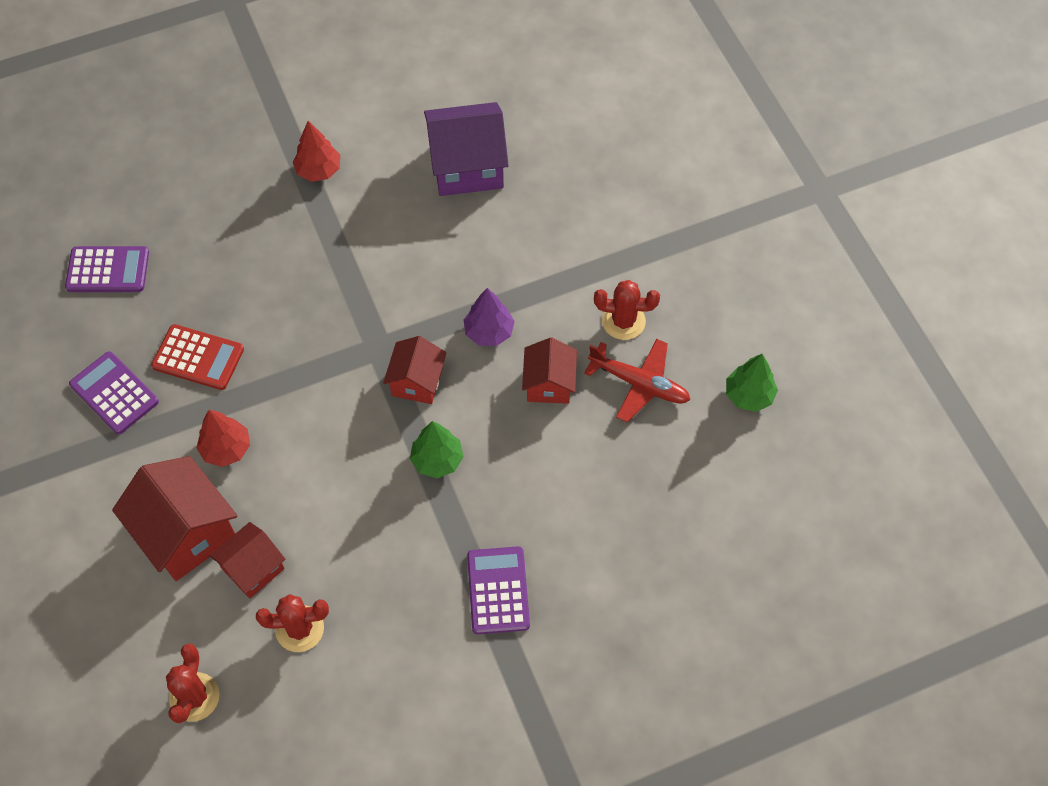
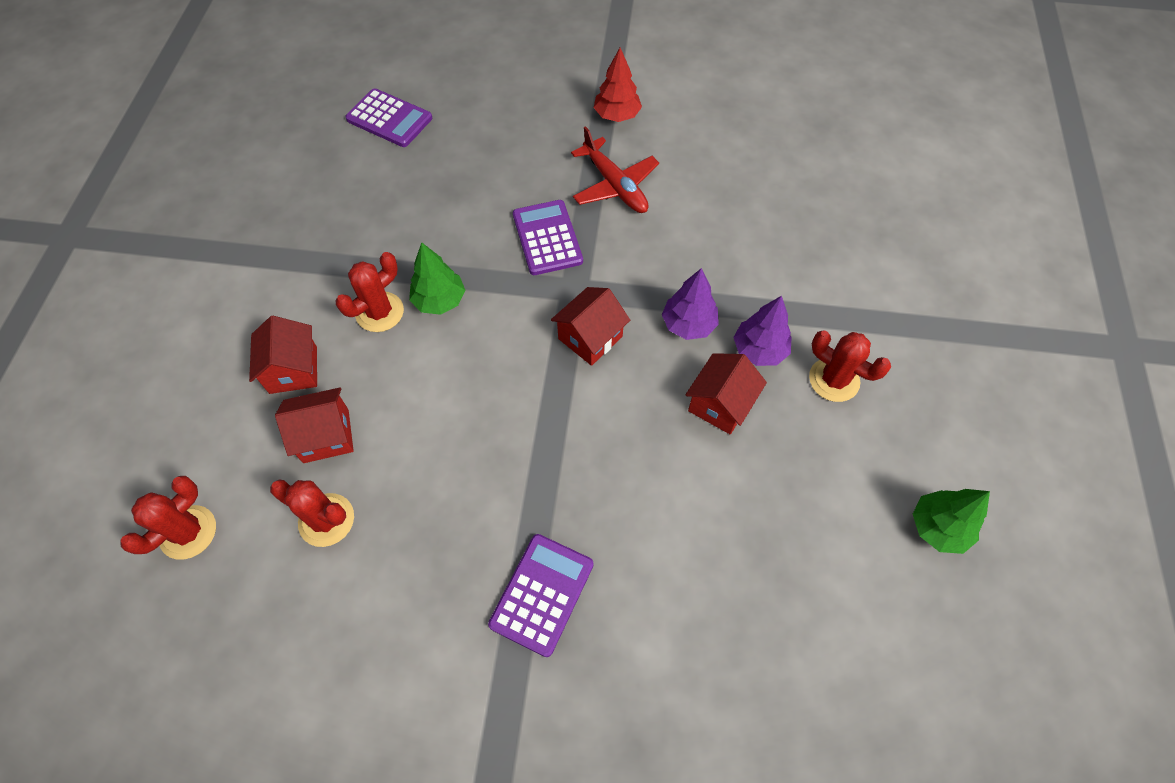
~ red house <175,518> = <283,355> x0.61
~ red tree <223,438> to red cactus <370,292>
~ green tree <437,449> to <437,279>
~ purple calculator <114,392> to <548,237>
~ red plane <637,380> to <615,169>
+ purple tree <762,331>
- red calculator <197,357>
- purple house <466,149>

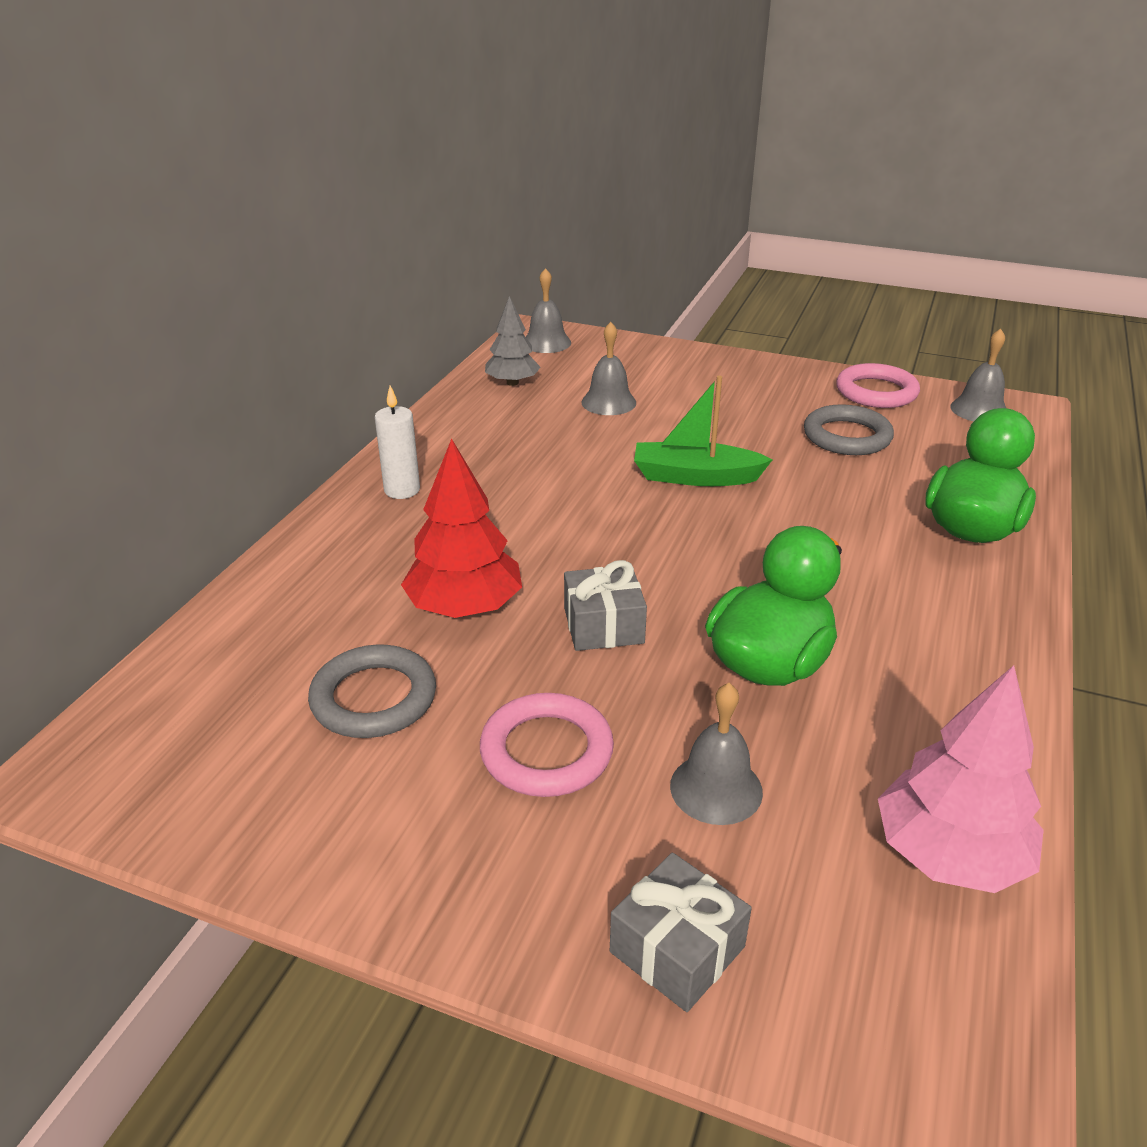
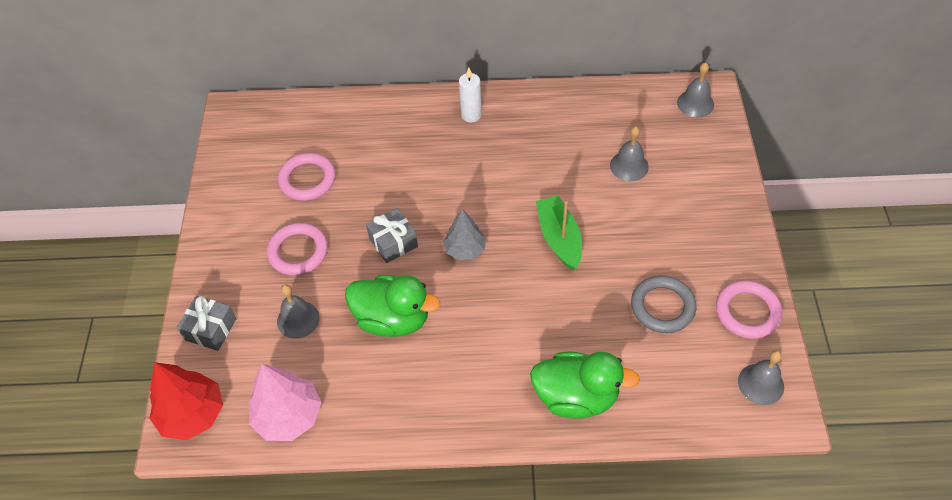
~ red tree <461,528> to <186,401>
~ grey ring <372,691> to pink ring <307,177>
~ grey tree <513,341> to <464,234>

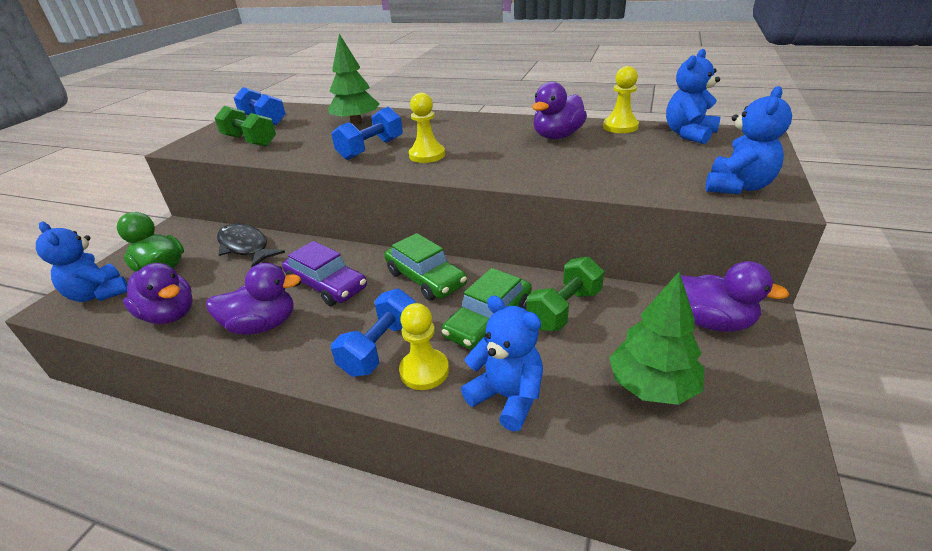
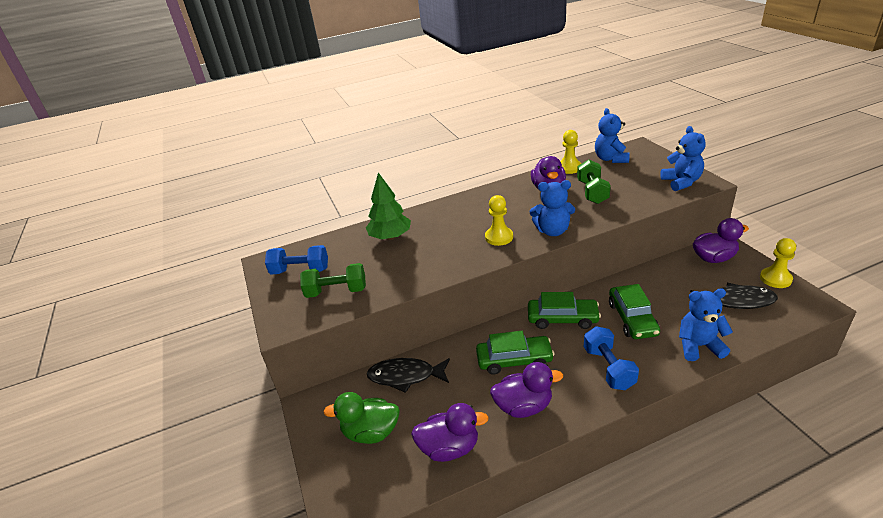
~ purple car <324,273> to green car <515,353>
~ purple duck <253,299> = <526,390> 45 degrees clockwise
~ blue teddy bear <82,262> to <552,208>
~ green dumbbell <565,294> to <594,182>
~ green tree <656,338> to black fish <734,296>
~ yellow pawn <424,346> to <778,263>
- blue dumbbell <367,133>

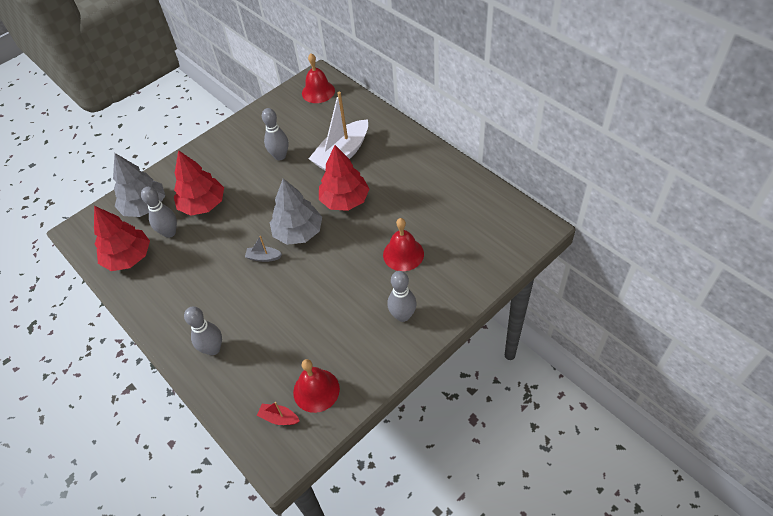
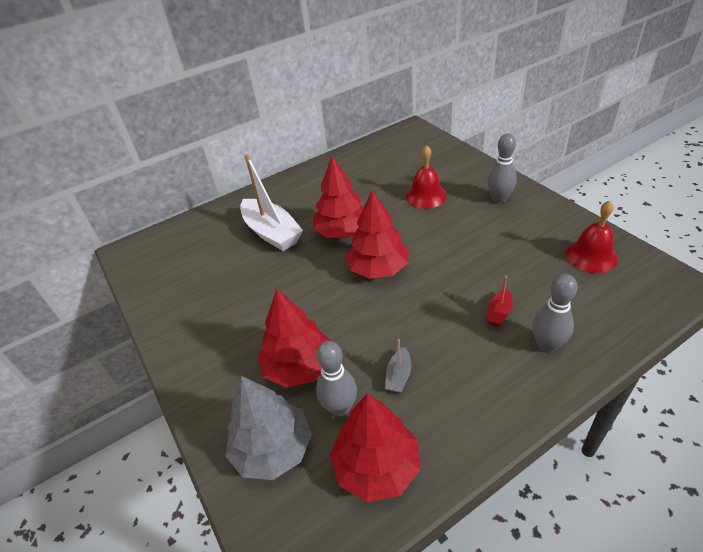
~ grey tree <296,211> to red tree <376,234>
~ grey boat <263,249> to <398,366>
~ red boat <278,413> to <499,301>
- grey bowling pin <275,134>
- red bell <318,78>

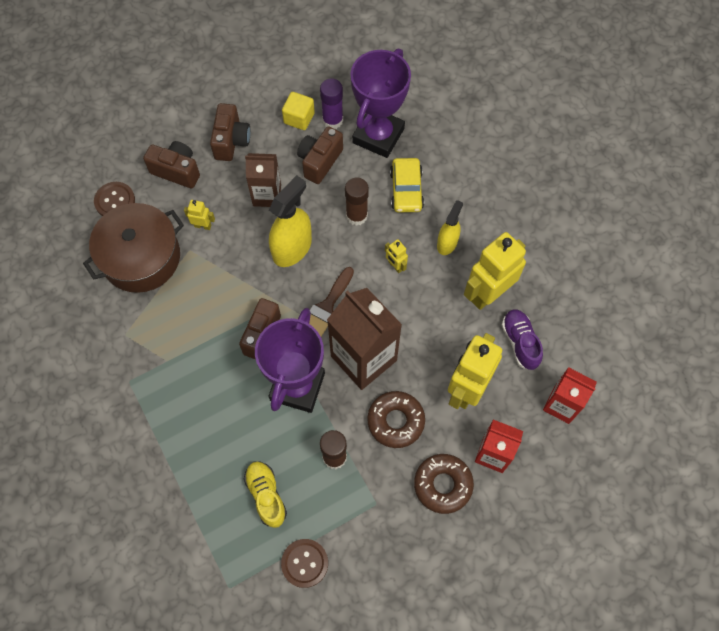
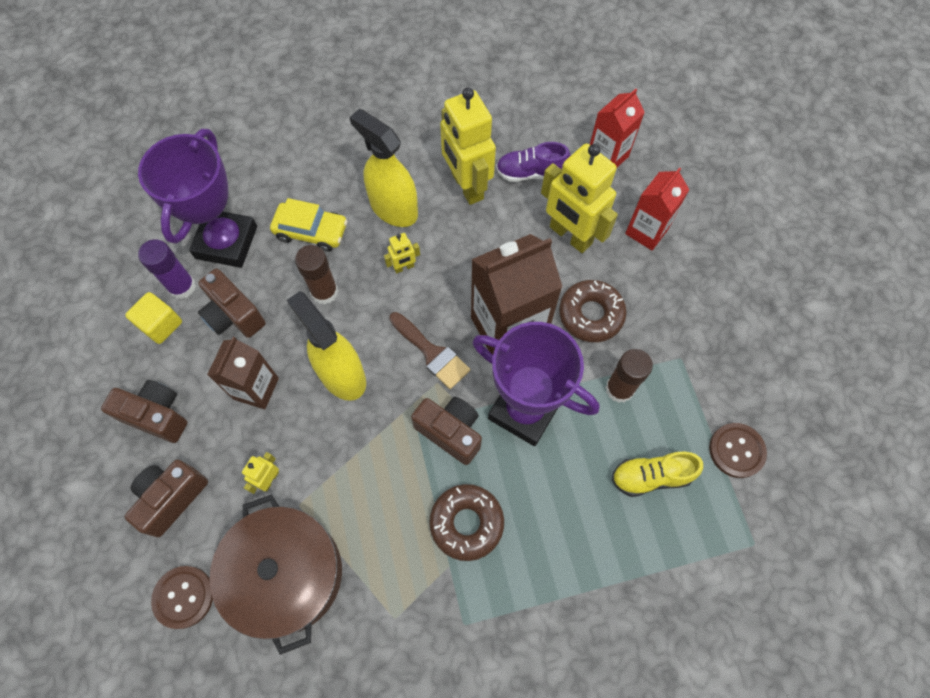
~ purple trophy <381,103> = <197,198> 60 degrees clockwise
~ yellow spray bottle <450,227> = <383,168> x1.66
~ brown donut <444,484> to <466,522>

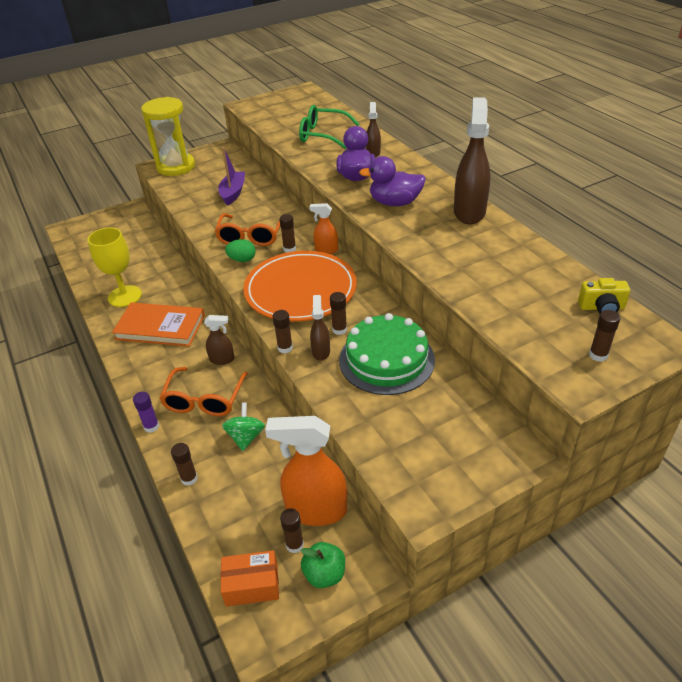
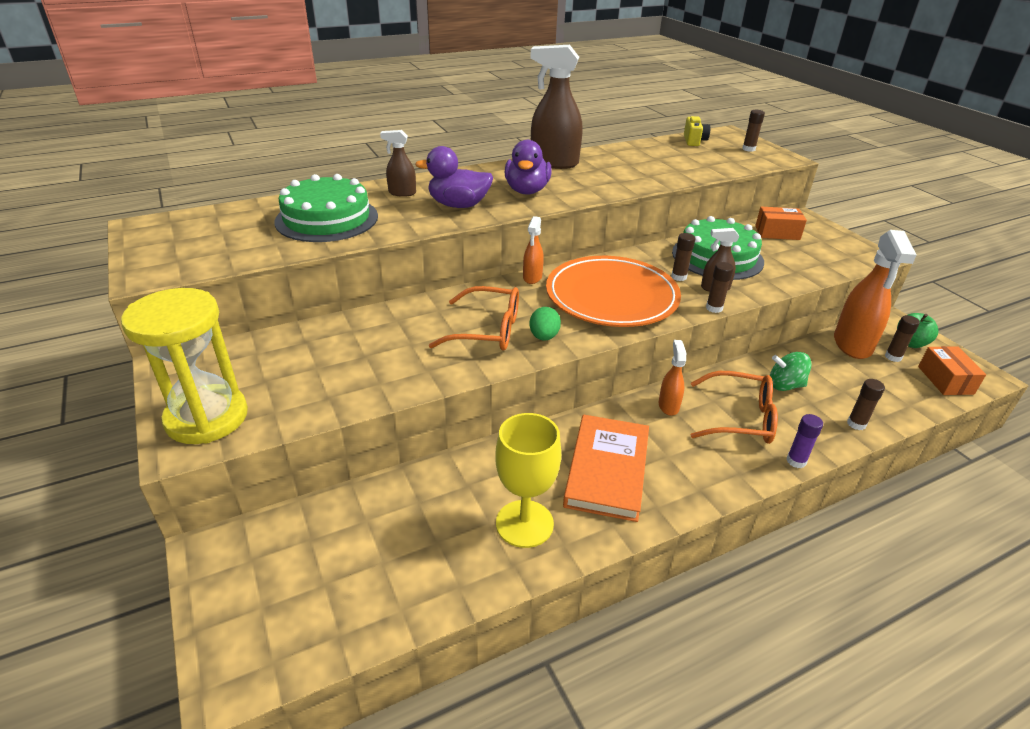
~ green glasses <329,127> to green cake <326,208>
~ brown spray bottle <219,340> to orange spray bottle <672,378>
+ orange box <781,223>
- purple boat <231,176>
- brown glue stick <287,233>

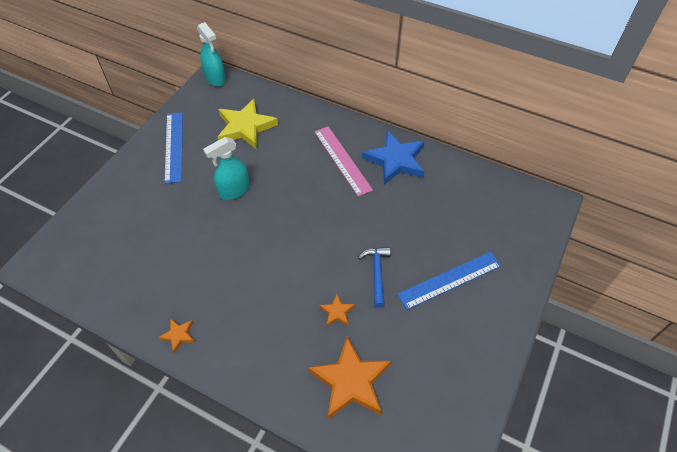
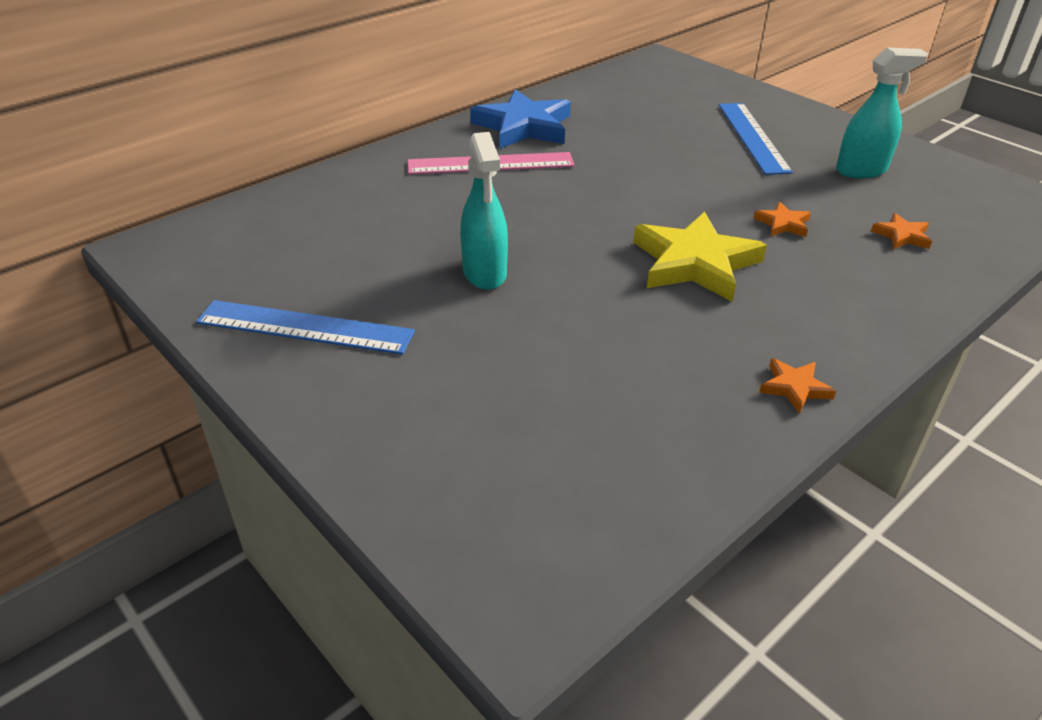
~ yellow star <248,124> to <700,256>
~ turquoise spray bottle <211,54> to <882,112>
~ orange star <349,378> = <901,231> x0.46
- blue hammer <374,277>

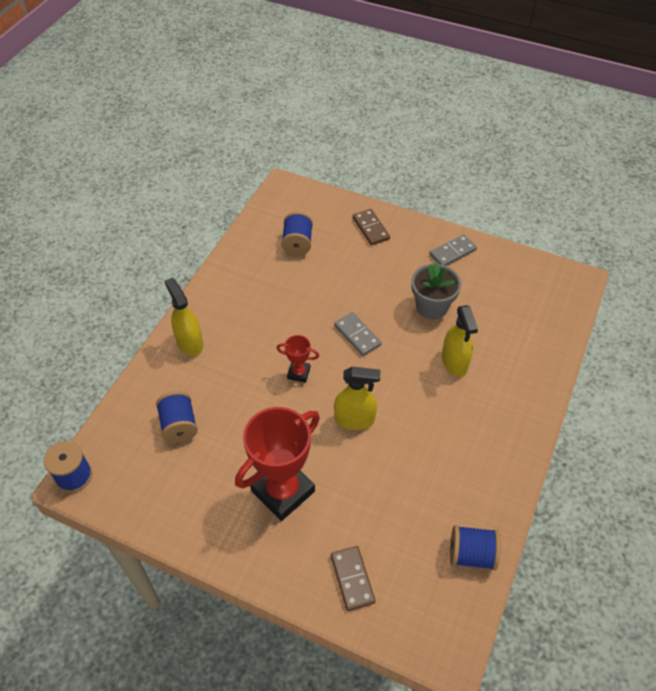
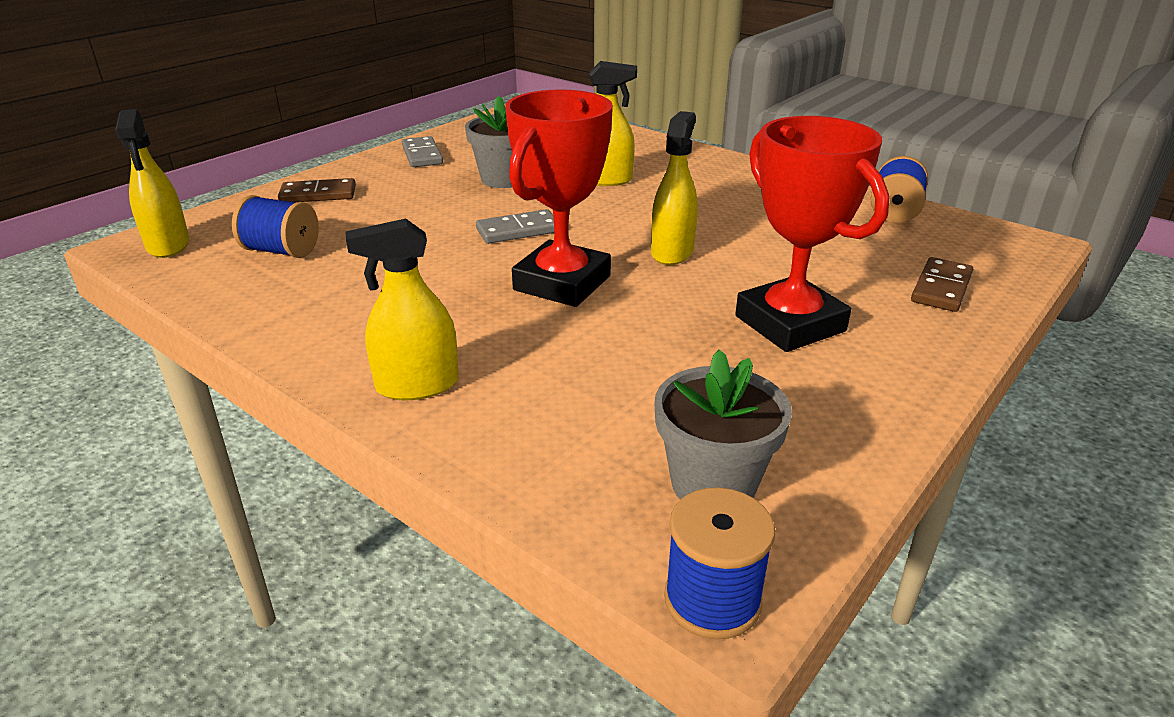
+ yellow spray bottle <152,183>
~ red trophy <297,359> = <559,198> x2.16
+ grey flower pot <723,424>
~ brown domino <353,578> = <942,284> 60 degrees counterclockwise
- blue spool <177,417>

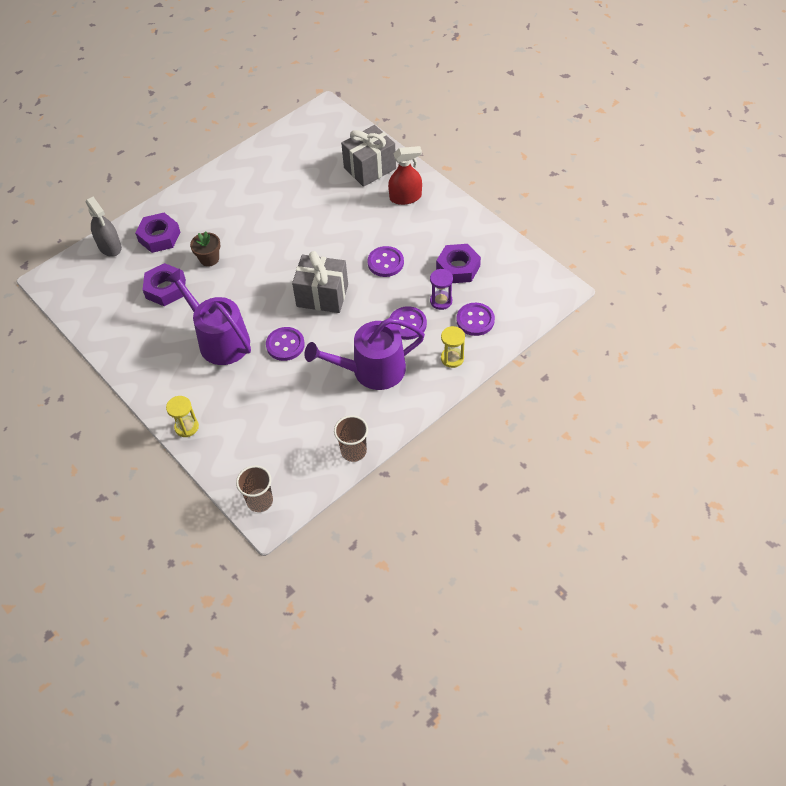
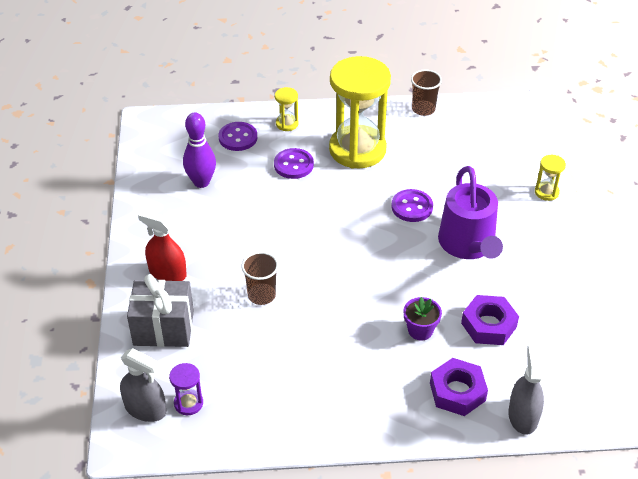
+ grey spray bottle <143,385>
~ purple hourglass <441,289> to <186,389>
~ purple nut <458,263> to purple bowling pin <199,150>
~ brown cup <254,488> to <260,278>
~ purple watering can <364,354> to yellow hourglass <360,112>
~ brown flower pot <205,248> to purple flower pot <423,318>
- grey gift <320,282>
- purple button <385,261>

